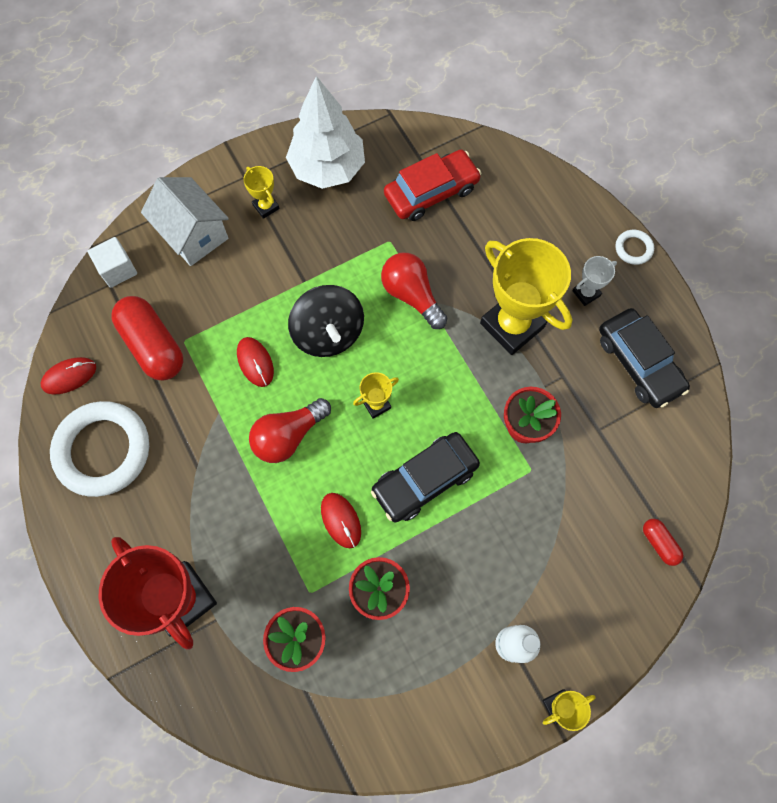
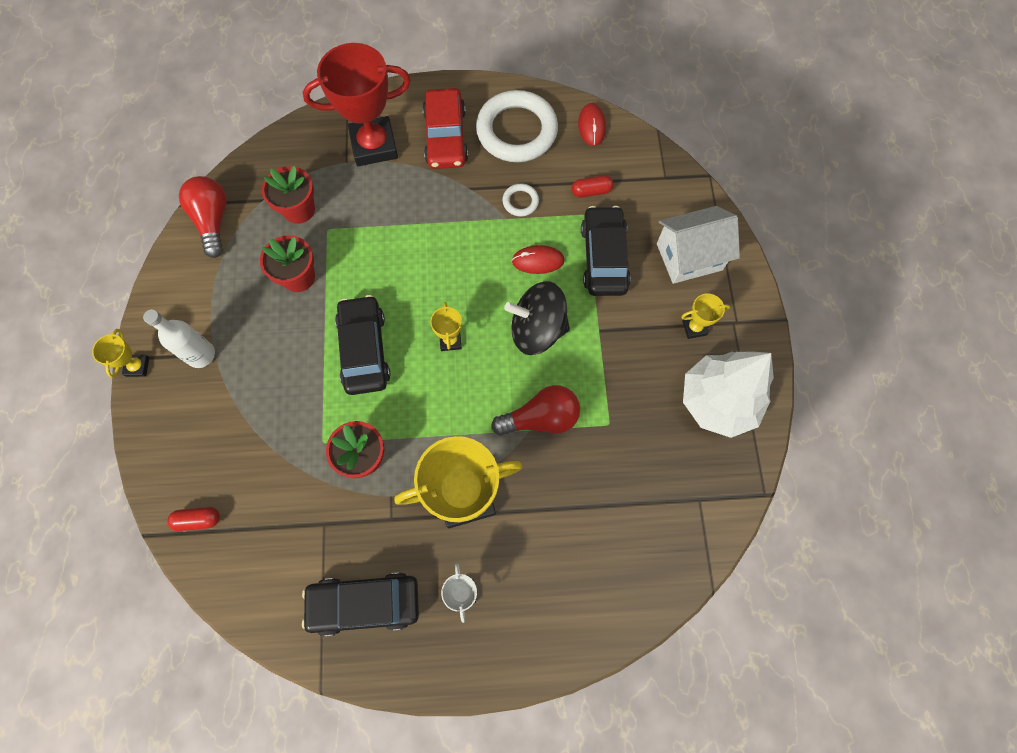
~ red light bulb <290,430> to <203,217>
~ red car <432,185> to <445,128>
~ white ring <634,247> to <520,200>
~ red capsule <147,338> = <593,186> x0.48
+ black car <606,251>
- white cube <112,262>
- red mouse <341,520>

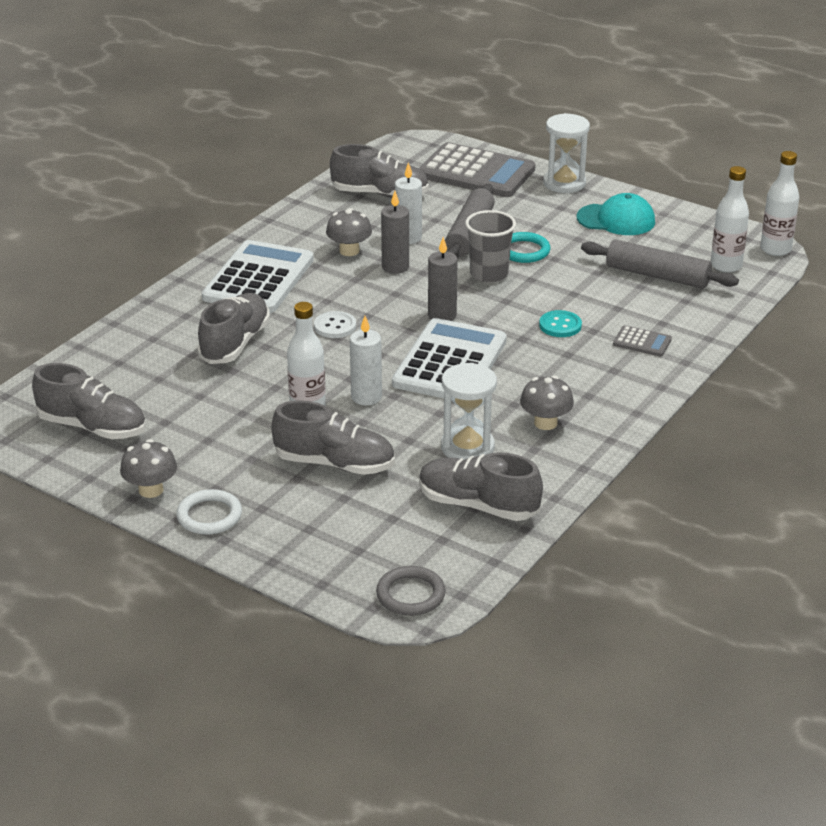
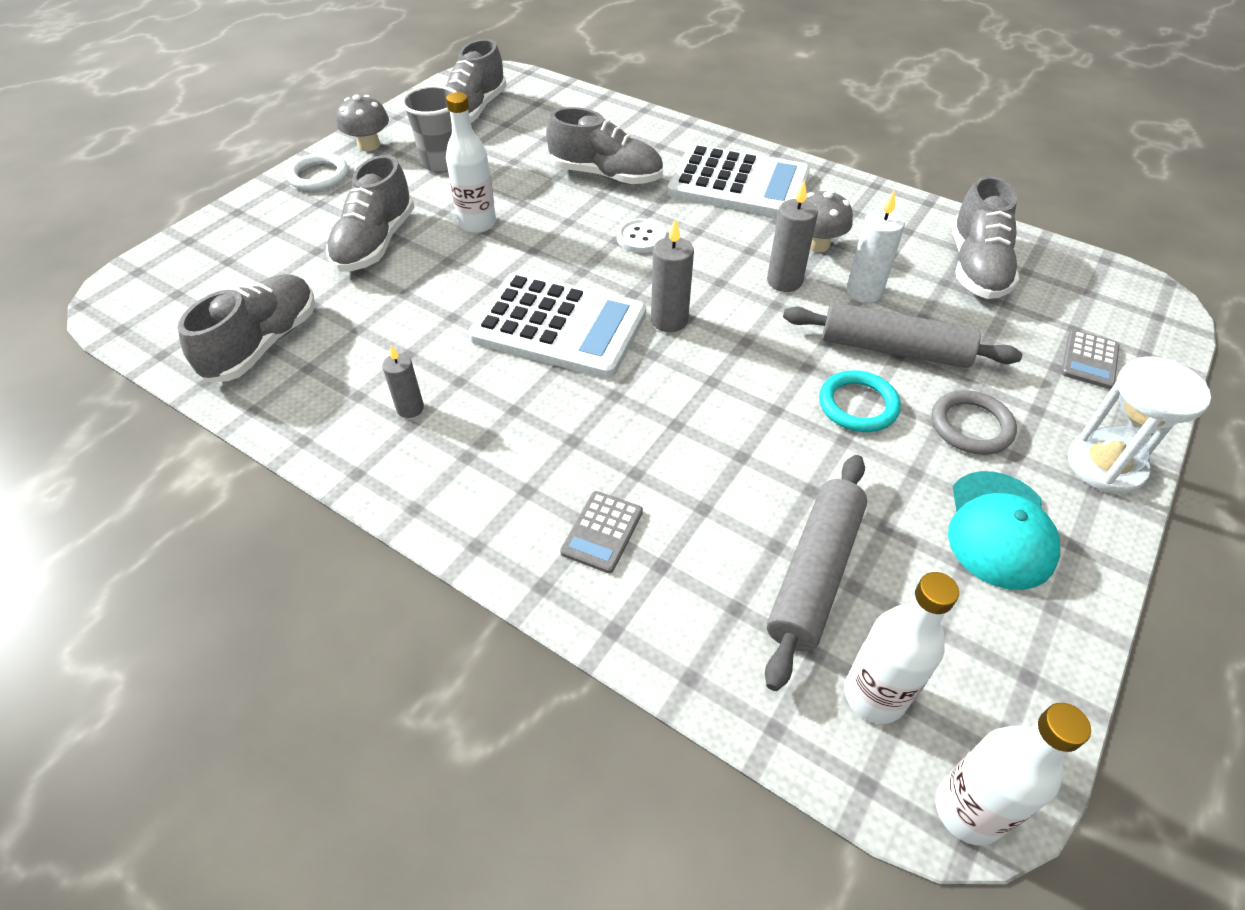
~ grey mushroom <547,403> to grey candle <403,381>
~ grey cup <490,246> to <429,128>
~ grey ring <411,591> to <974,422>
~ grey calculator <476,169> = <1090,359> x0.43
- white candle <366,360>
- white hourglass <469,411>
- turquoise button <560,323>

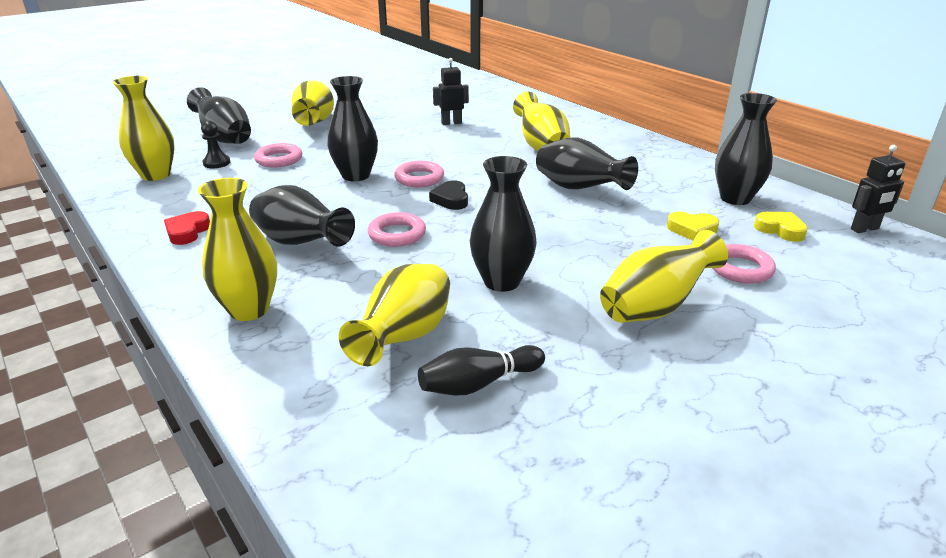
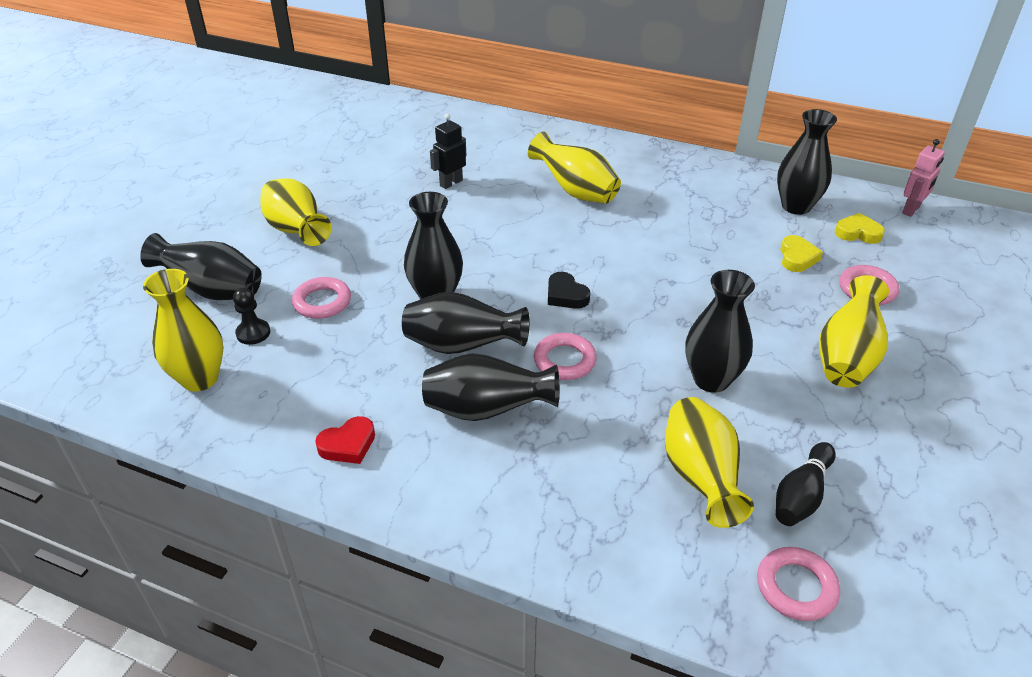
~ red heart <187,228> = <345,440> 105 degrees counterclockwise
~ black vase <587,164> to <465,323>
~ pink ring <419,174> to <798,584>
~ yellow heart <693,226> = <801,253> 60 degrees counterclockwise
~ black robot <878,189> to pink robot <923,178>
- yellow vase <237,249>

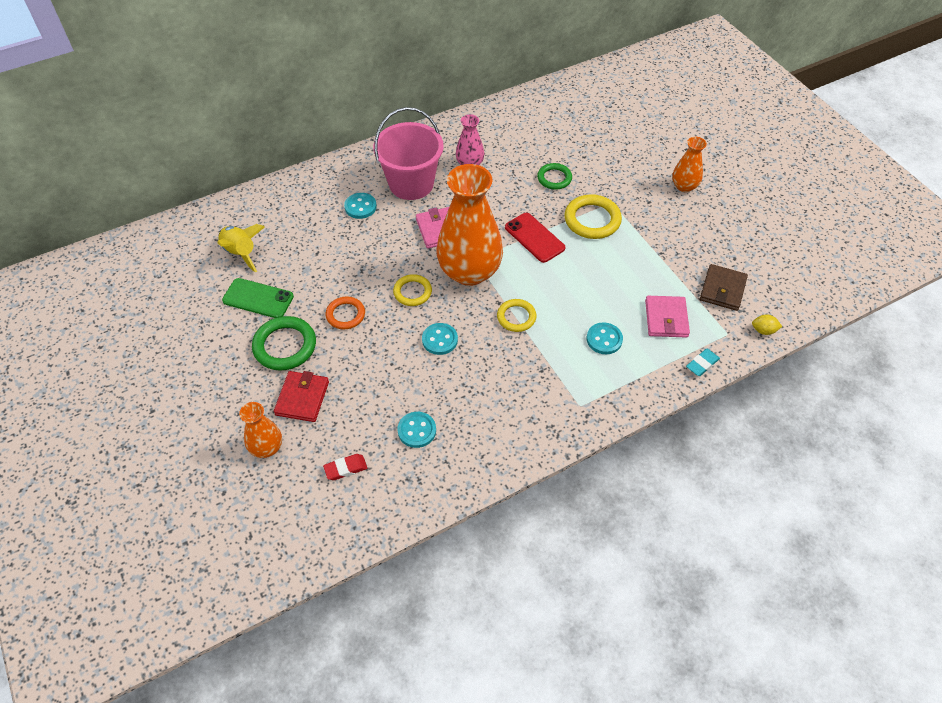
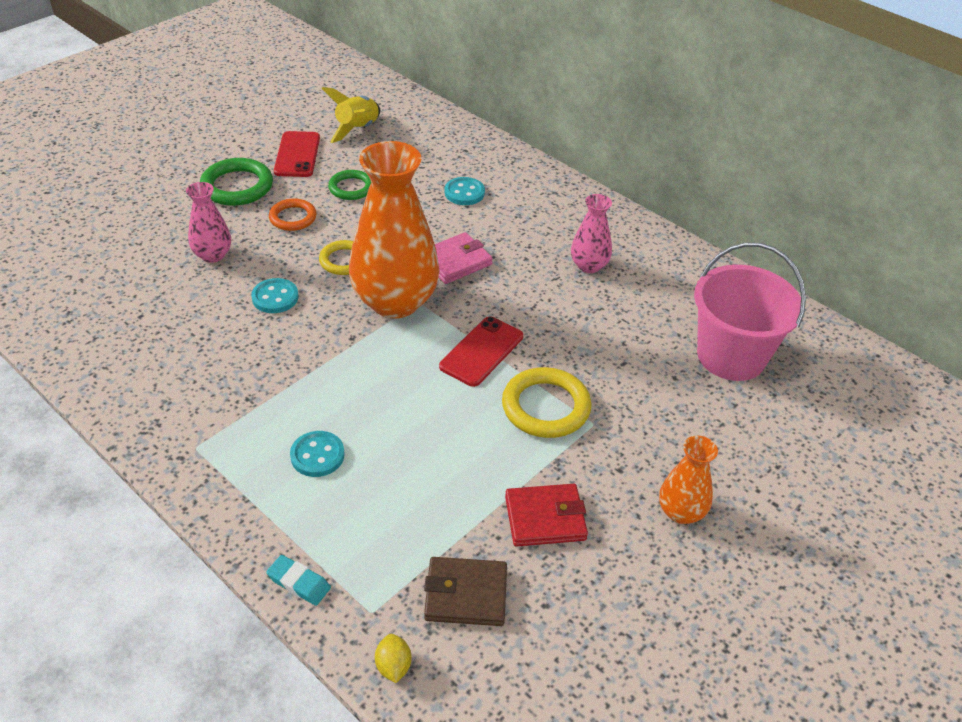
+ pink vase <208,222>
~ green phone <258,298> to red phone <297,154>
~ green ring <554,176> to <349,185>
~ red wallet <301,396> to <546,515>
~ pink bucket <408,153> to <750,311>
- orange vase <260,430>
- red eraser <345,467>
- turquoise button <416,430>
- yellow ring <517,315>
- pink wallet <667,317>

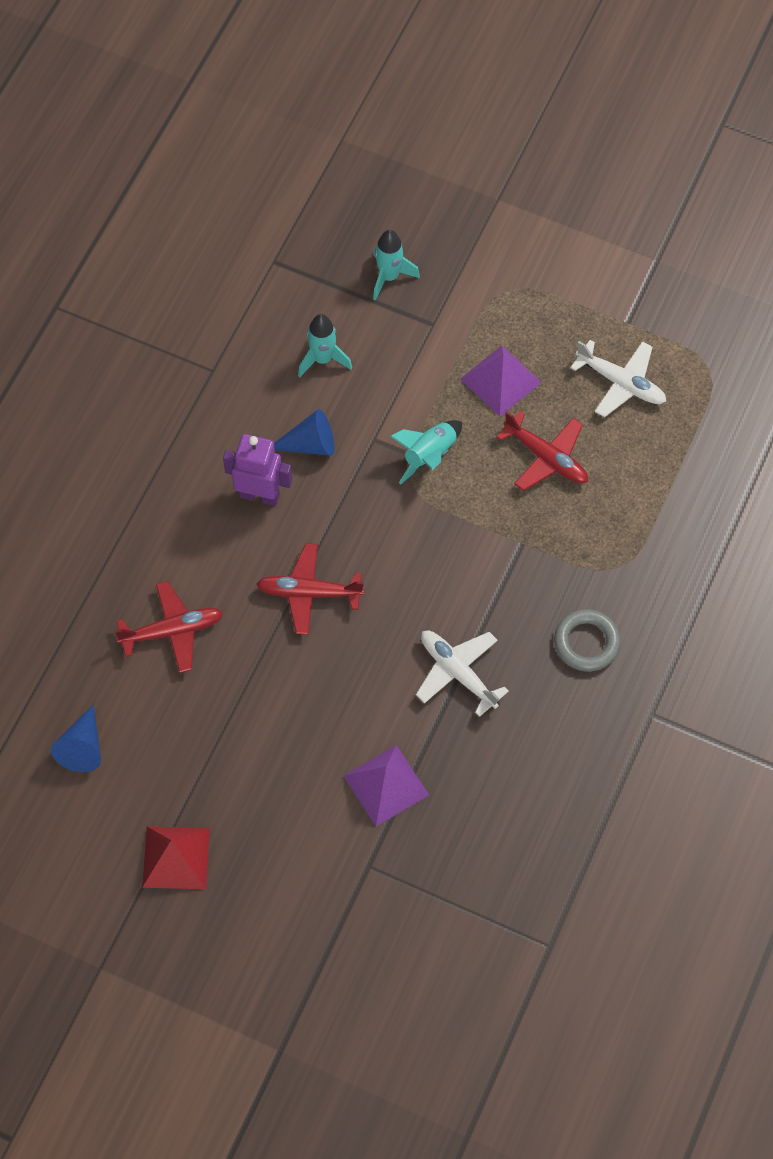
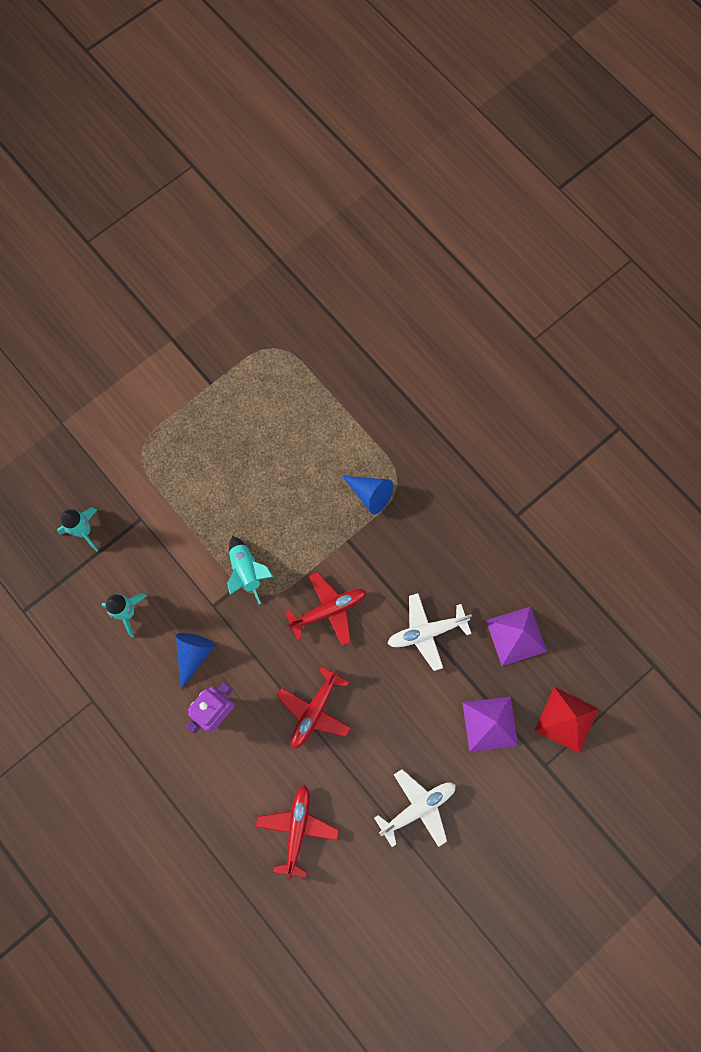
~ red plane <542,451> to <325,609>
~ blue cone <76,738> to <367,495>
~ white plane <618,378> to <415,808>
~ purple pyramid <501,381> to <516,636>
~ red pyramid <176,857> to <567,720>
- grey ring <587,640>

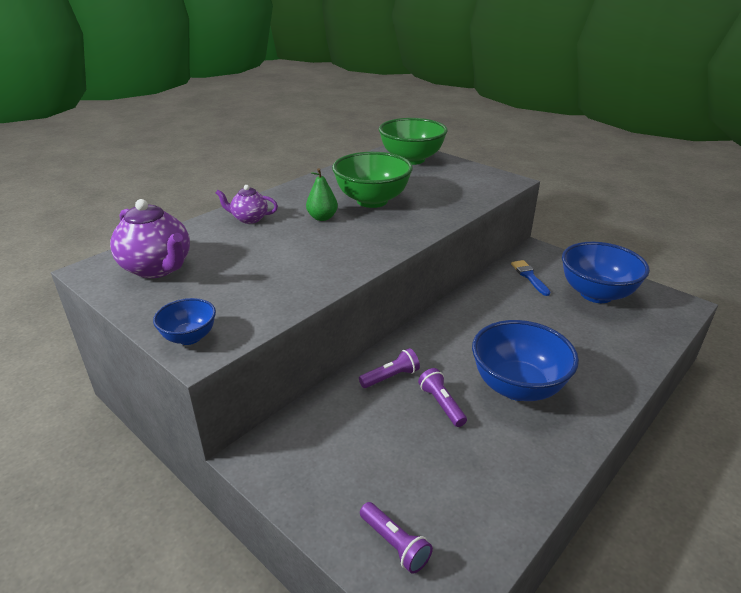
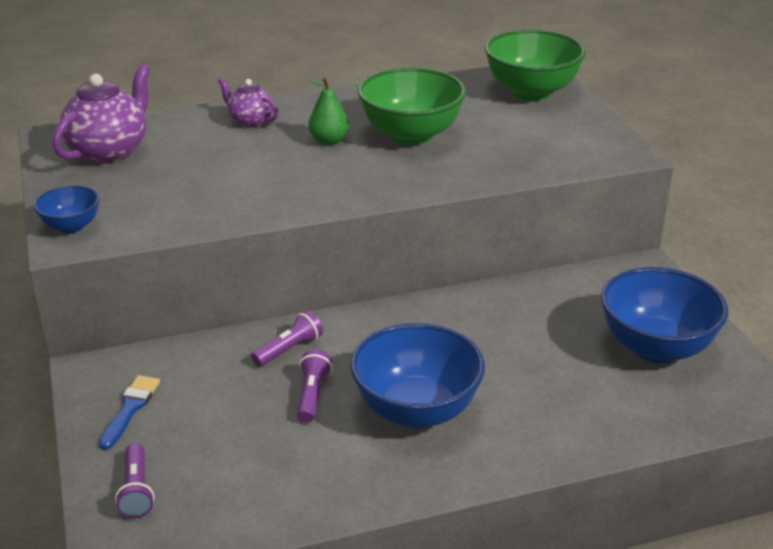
~ purple teapot <150,238> = <101,114> 135 degrees counterclockwise
~ blue brush <530,278> to <129,412>
~ purple flashlight <389,368> = <287,338> 45 degrees counterclockwise

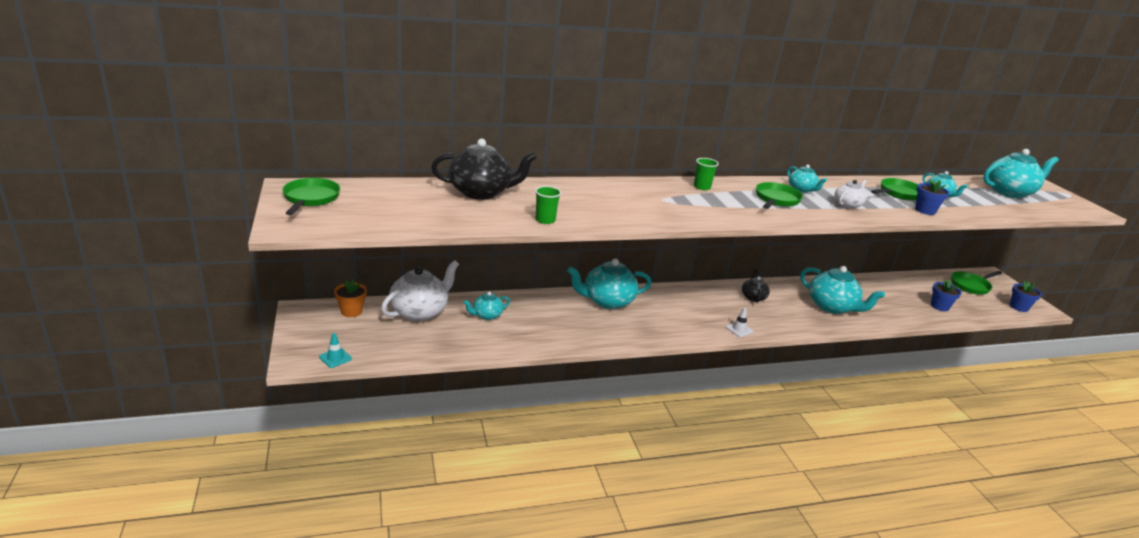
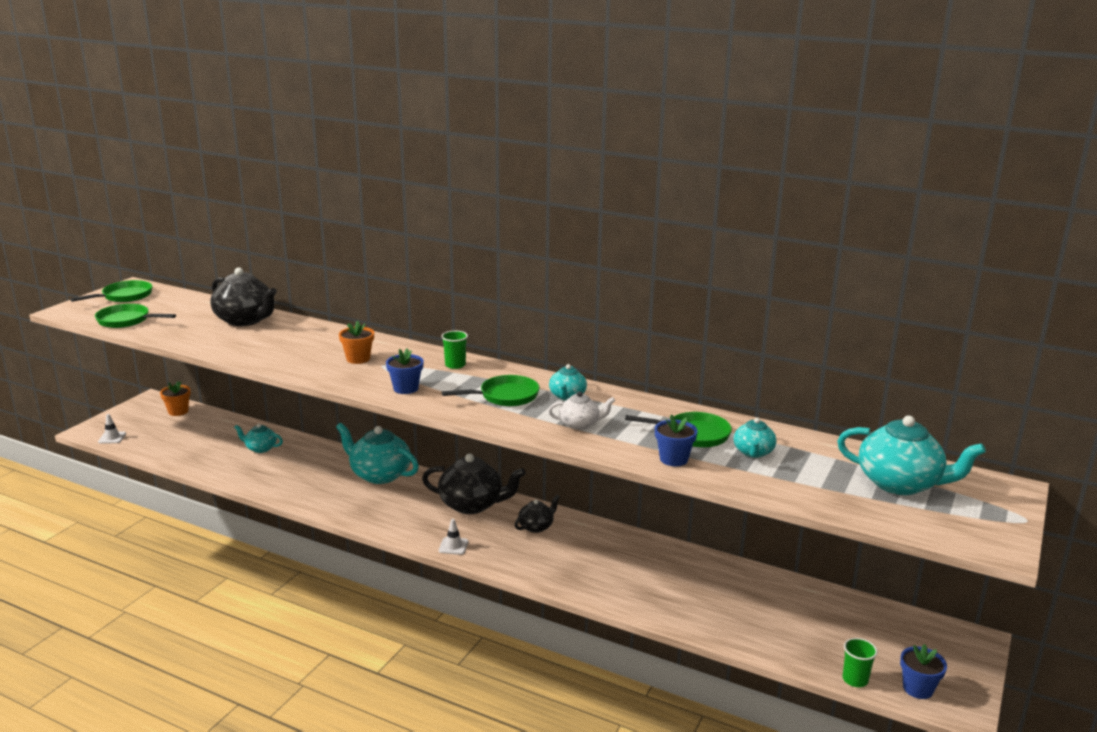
~ green pan <976,282> to <135,316>
~ turquoise traffic cone <335,350> to white traffic cone <112,429>
+ orange flower pot <356,342>
~ blue flower pot <946,295> to <405,371>
+ black teapot <474,484>
~ green cup <548,205> to <860,662>
- white teapot <420,290>
- turquoise teapot <842,290>

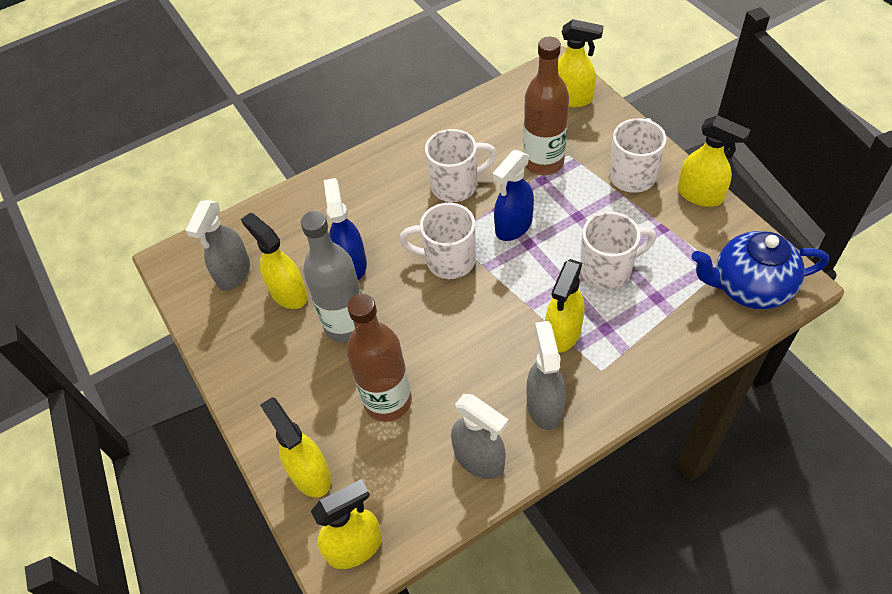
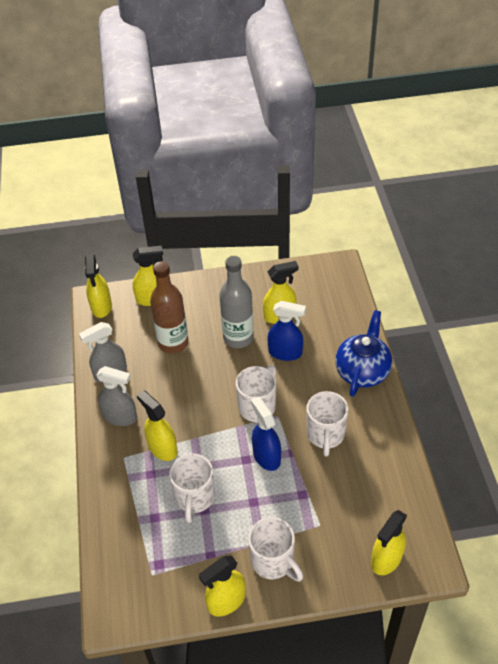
~ blue teapot <760,270> to <363,353>
- grey spray bottle <218,245>
- brown bottle <546,106>

